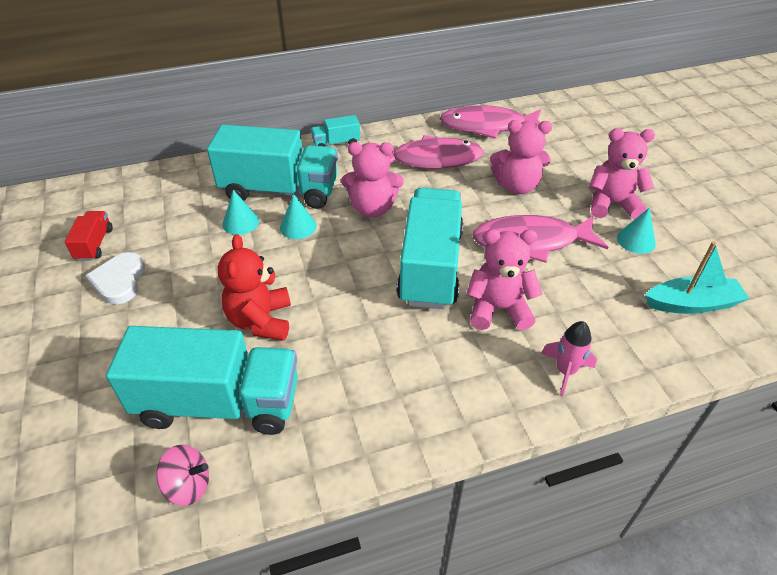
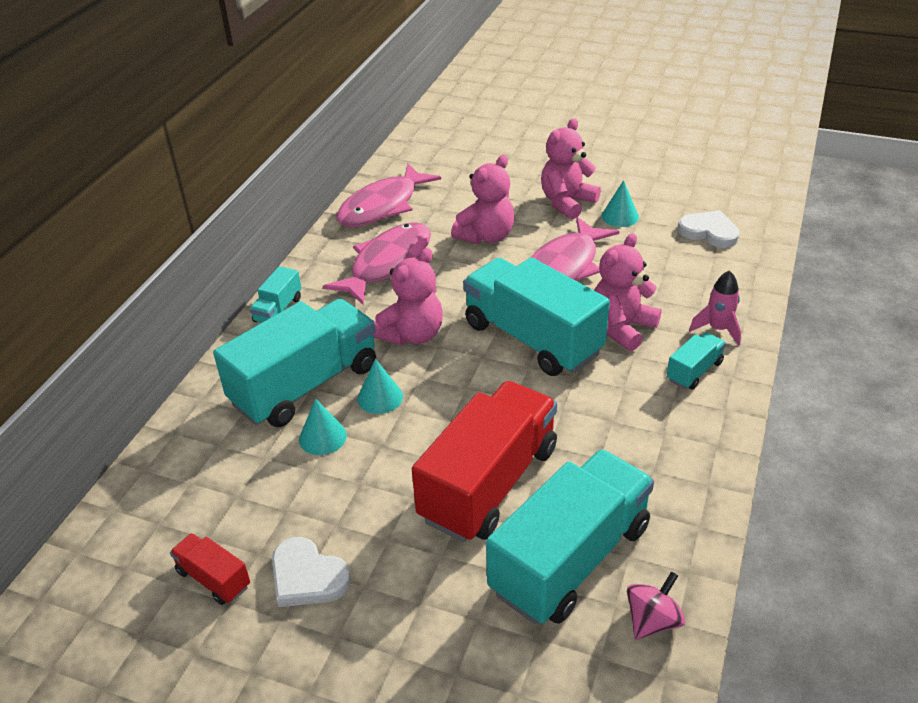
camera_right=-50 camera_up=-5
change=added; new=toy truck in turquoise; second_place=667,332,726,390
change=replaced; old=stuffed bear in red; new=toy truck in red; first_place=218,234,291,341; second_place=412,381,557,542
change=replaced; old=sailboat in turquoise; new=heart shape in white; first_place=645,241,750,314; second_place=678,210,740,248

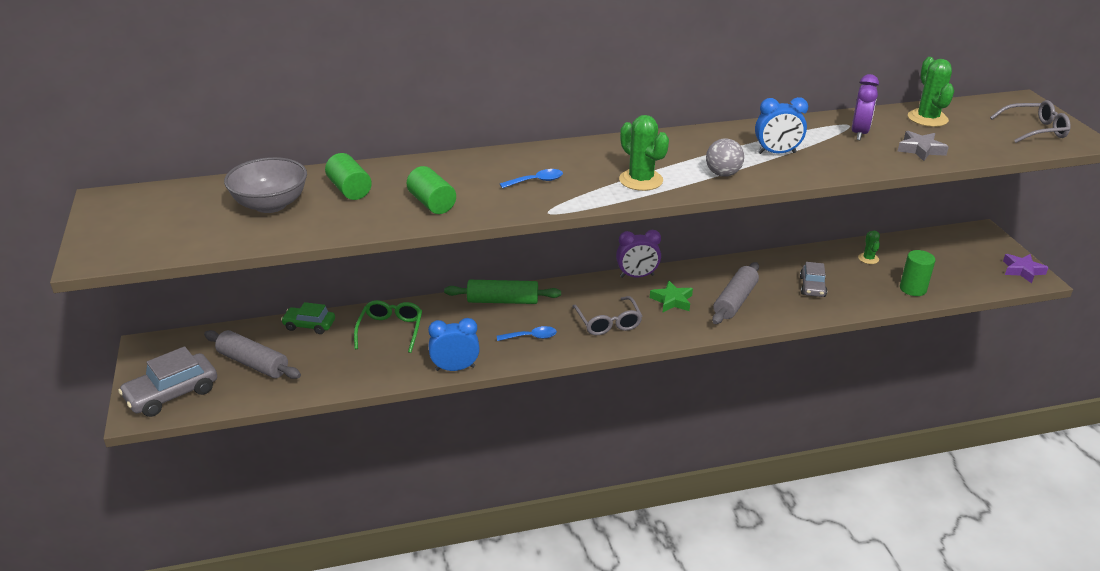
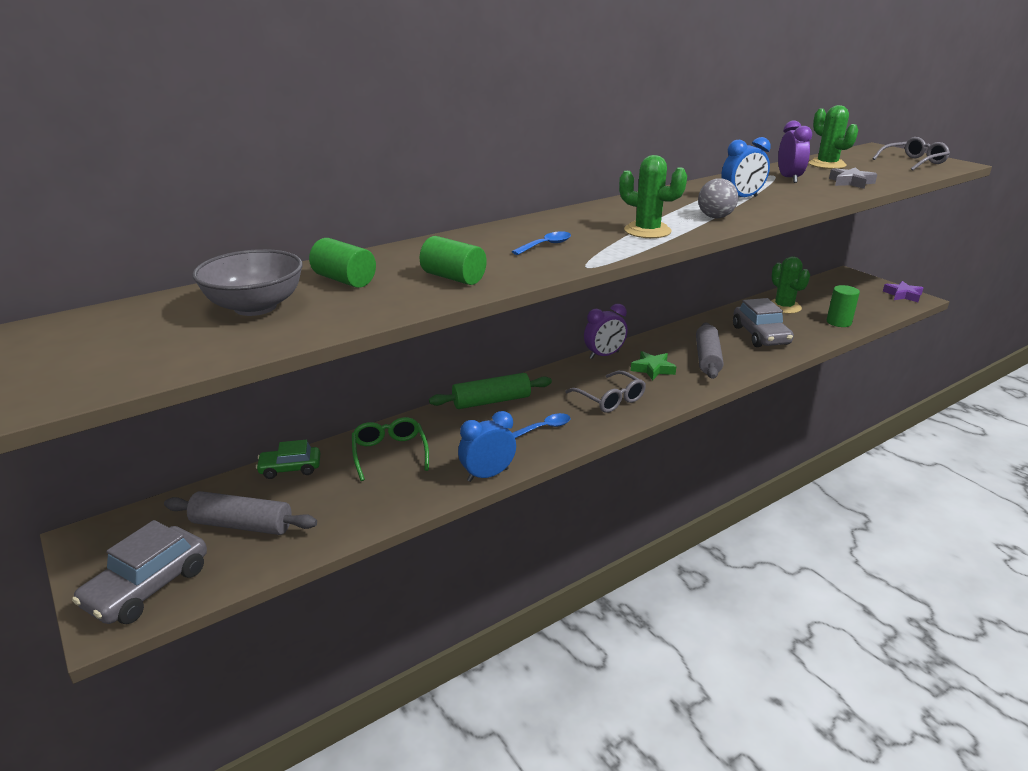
camera_right=-20 camera_up=-5
change=resized; old=automobile in grey; first_place=800,262,827,297; second_place=733,298,794,347; factor=1.6
change=resized; old=prickly plant in green; first_place=858,231,880,264; second_place=771,256,810,314; factor=1.78

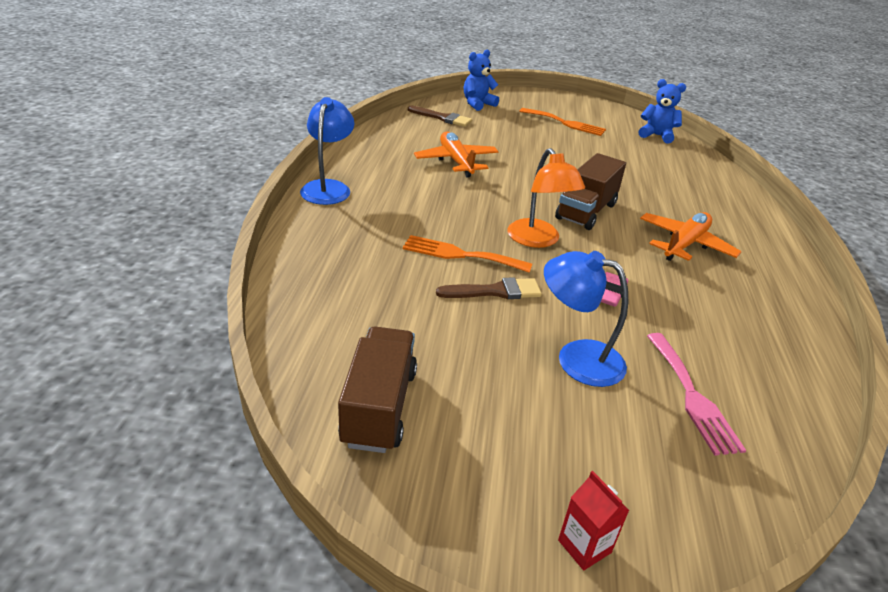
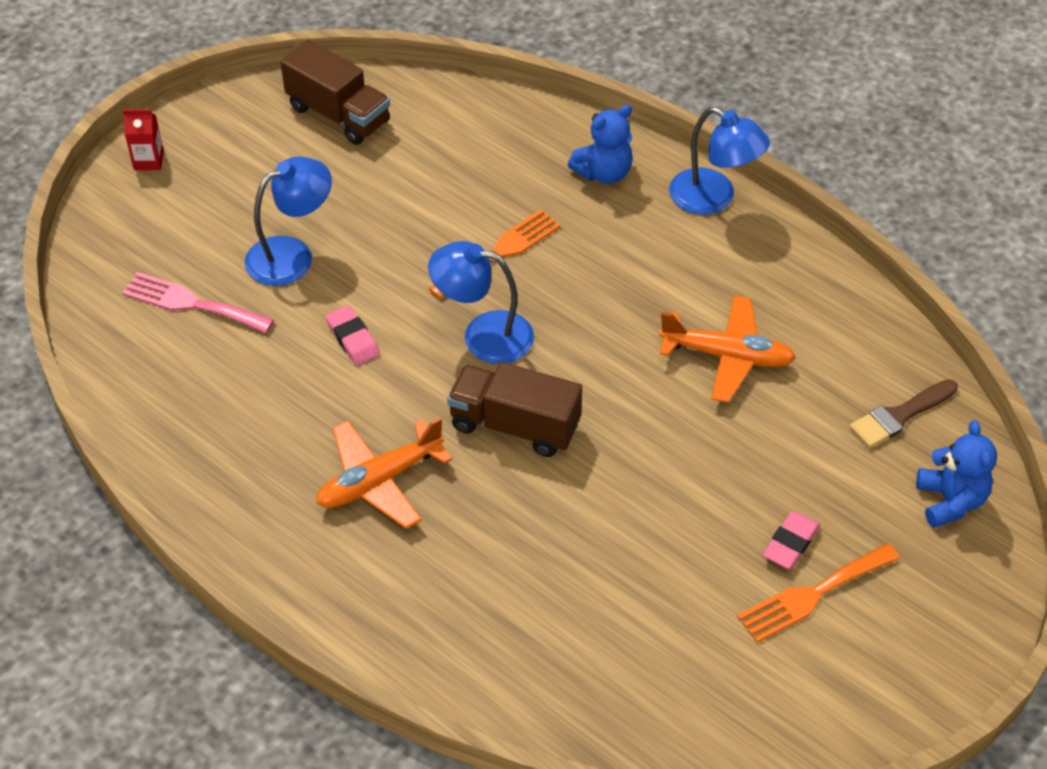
camera_right=125 camera_up=15
change=removed; old=paint brush in dark brown; first_place=436,277,542,299
change=added; new=gum eraser in pink; second_place=763,511,820,569
change=moved; old=stuffed bear in cobalt; first_place=639,79,686,144; second_place=568,104,633,184
change=recoloured; old=desk lamp in orange-coloured; new=desk lamp in cobalt; first_place=507,148,585,248; second_place=428,241,534,364
change=turned; old=toy truck in dark brown; first_place=555,153,626,230; second_place=447,362,582,457; degrees=-45
change=turned; old=aeroplane in orange-coloured; first_place=640,212,741,261; second_place=316,417,453,529; degrees=75

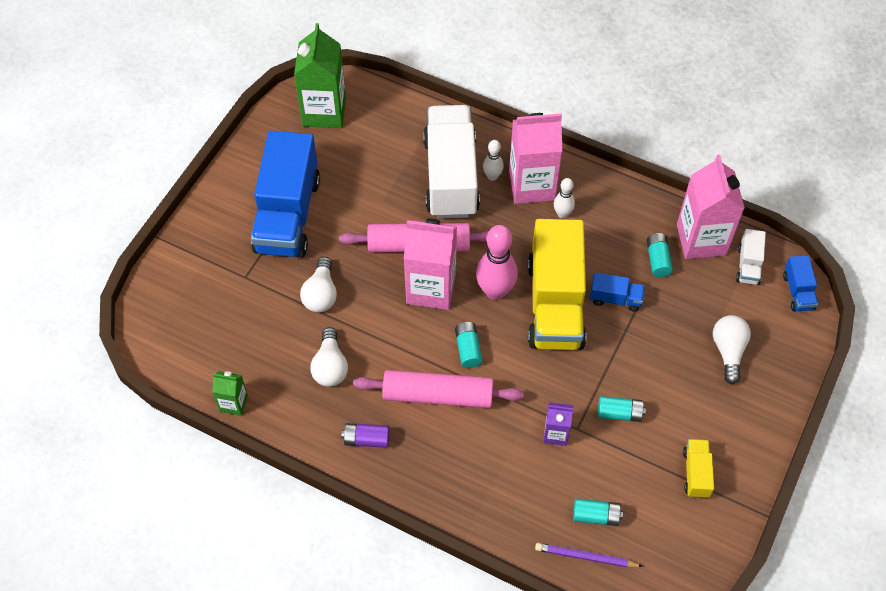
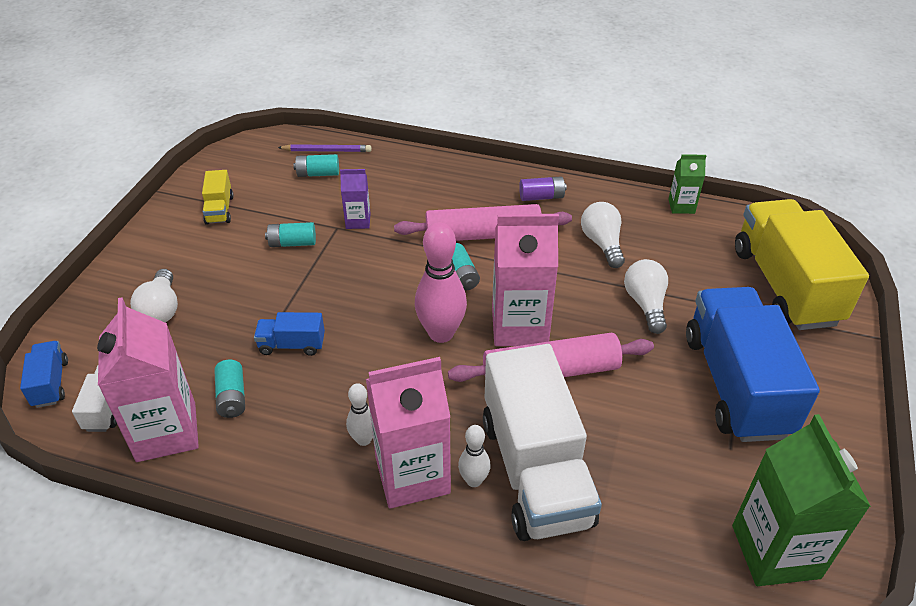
camera_right=170 camera_up=-15
change=moved; old=toy truck in golden; first_place=528,219,586,350; second_place=735,199,869,330

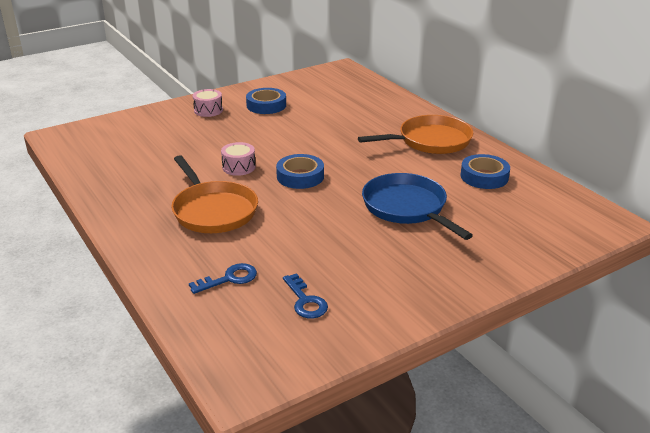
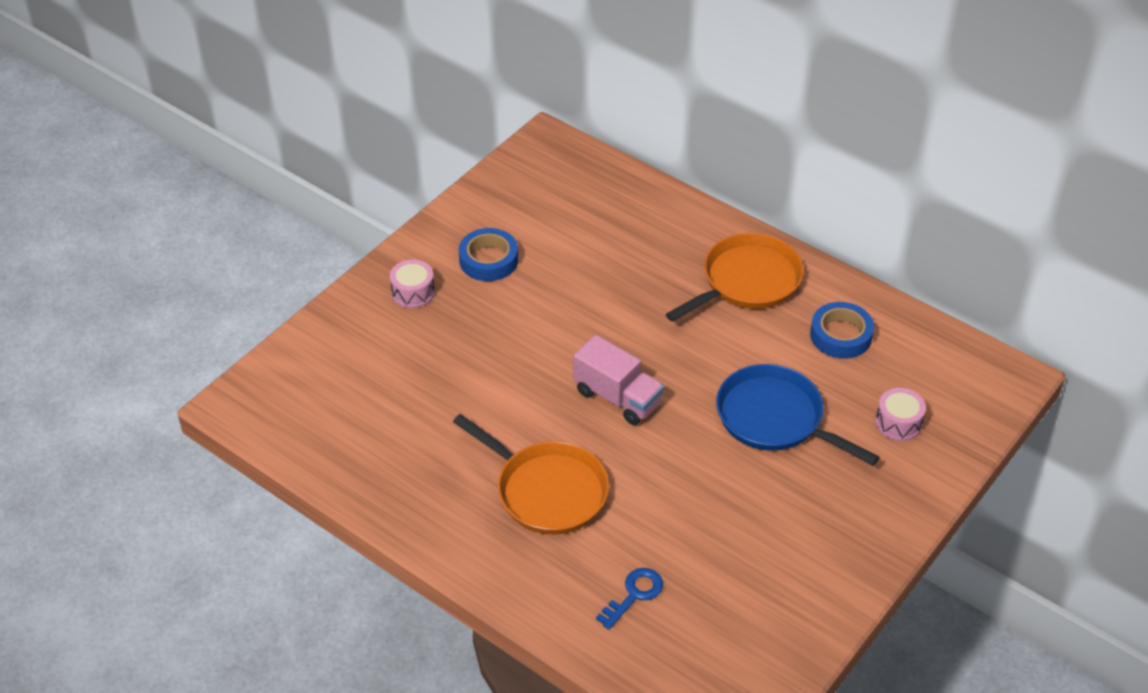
camera_right=-20 camera_up=15
change=removed; old=door key in cobalt; first_place=283,273,328,318
change=moved; old=snare drum in pink; first_place=221,142,256,176; second_place=876,388,926,441
change=replaced; old=tape in cobalt; new=toy truck in pink; first_place=276,154,324,189; second_place=574,335,664,425

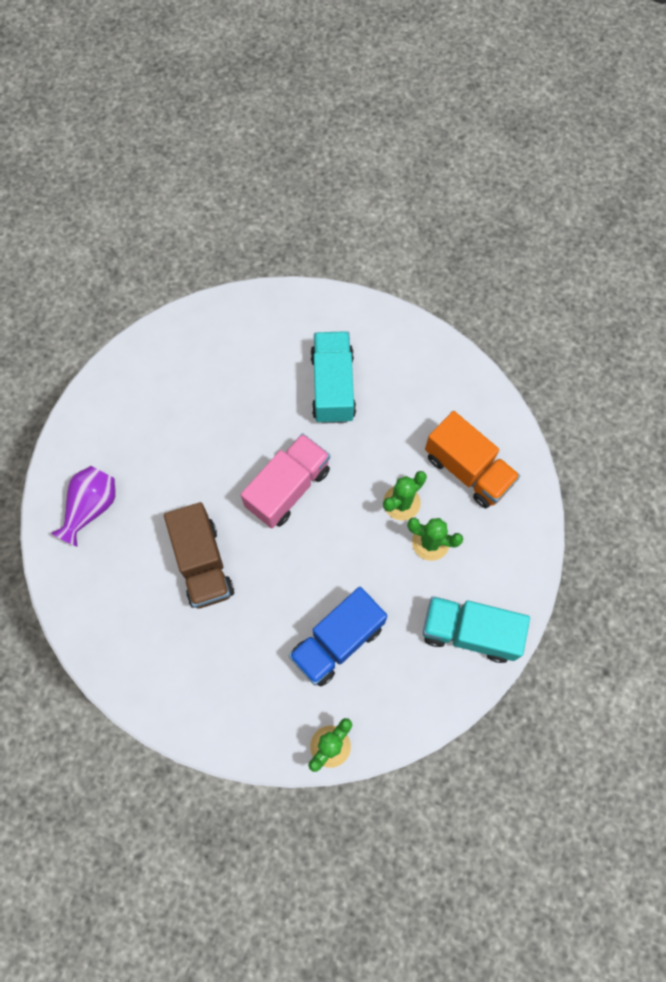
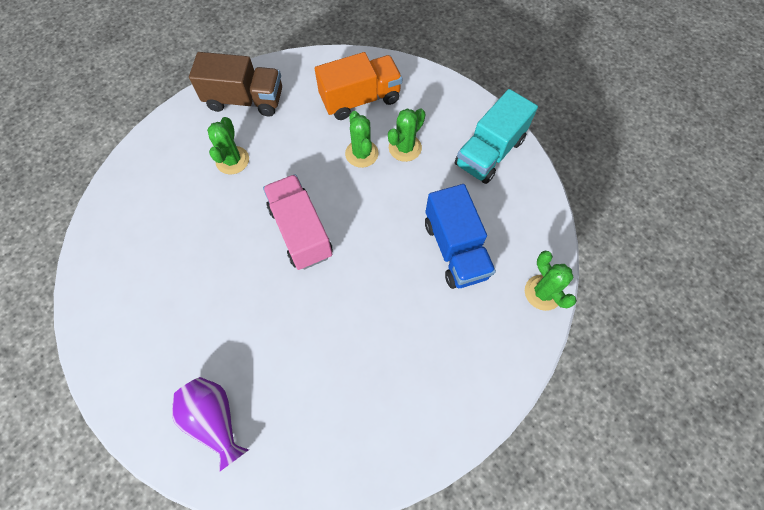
camera_right=-65 camera_up=-5
change=moved; old=toy truck in dark brown; first_place=164,502,234,609; second_place=189,52,282,117
change=replaced; old=toy truck in turquoise; new=prickly plant in green; first_place=310,331,356,424; second_place=207,117,249,174

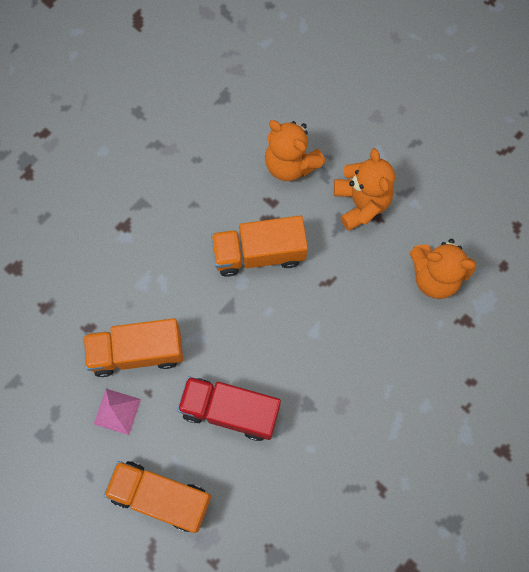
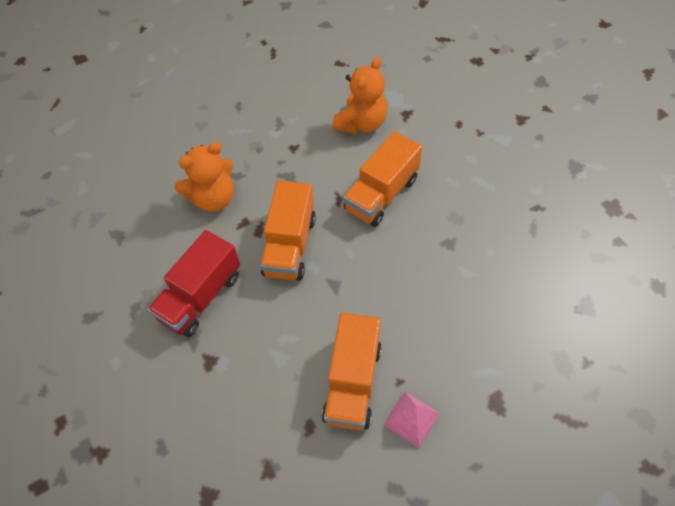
camera_right=-70 camera_up=-15
change=removed; old=stuffed bear in orange-coloured; first_place=334,148,395,231
change=moved; old=toy truck in orange-coloured; first_place=104,461,211,533; second_place=343,131,422,227
change=moved; old=toy truck in red; first_place=177,376,281,441; second_place=148,230,240,337

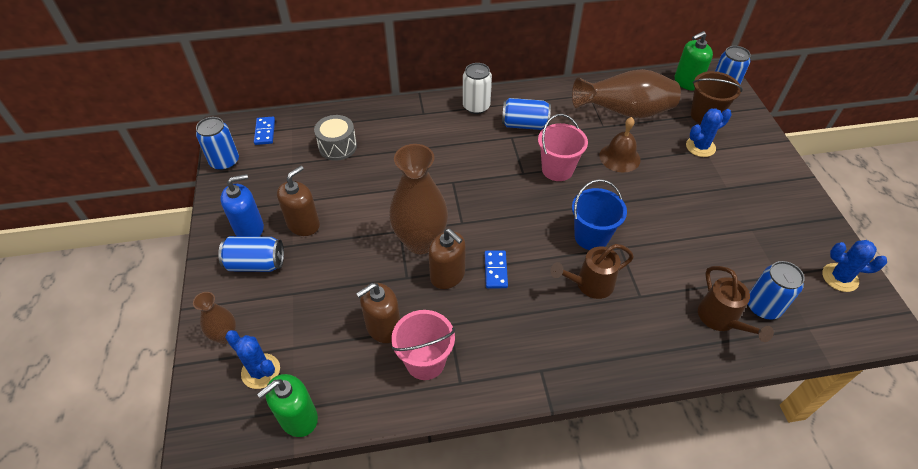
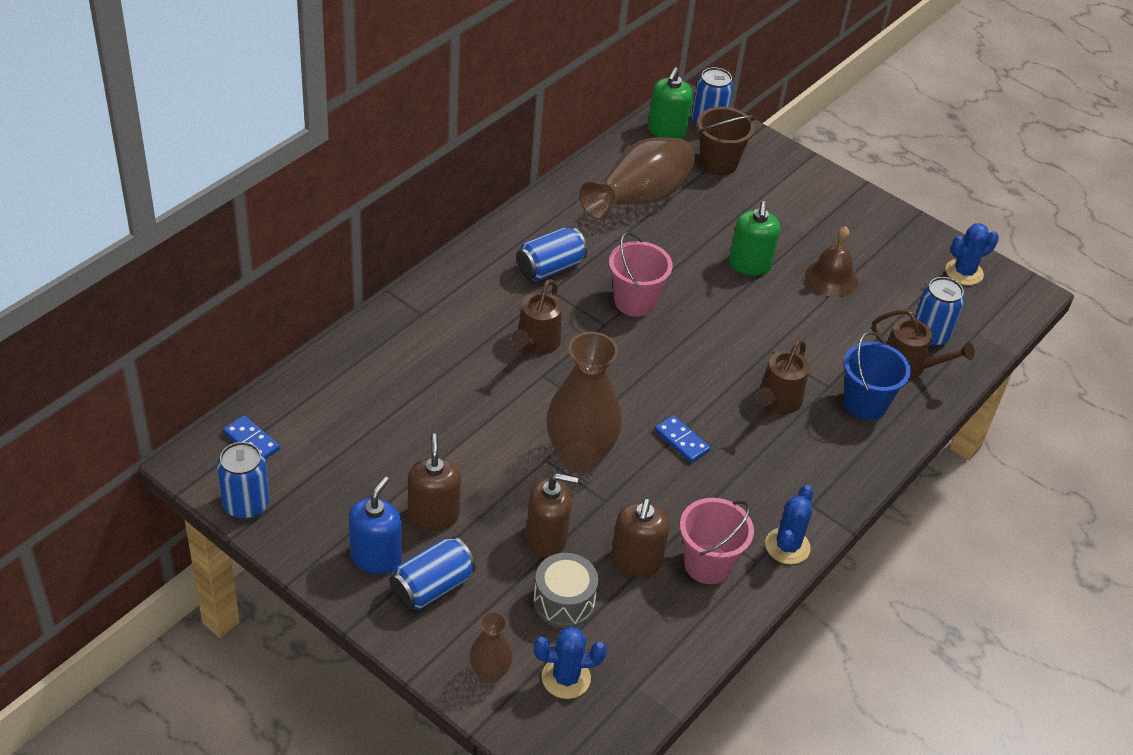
camera_right=-45 camera_up=-5
change=removed; old=can in white; first_place=463,63,492,114
change=added; new=watering can in dark brown; second_place=511,279,562,355
change=moved; old=soap dispenser in green; first_place=257,374,318,437; second_place=729,201,781,276
change=moved; old=snare drum in grey; first_place=314,115,357,161; second_place=533,553,598,628
change=moved; old=soap dispenser in dark brown; first_place=428,229,466,289; second_place=526,473,578,558
change=moved; old=bucket in cobalt; first_place=572,179,627,250; second_place=844,332,911,420
change=moved; old=bell in dark brown; first_place=599,117,641,172; second_place=805,226,858,297
change=moved; old=prickly plant in cobalt; first_place=686,108,732,157; second_place=765,485,813,564

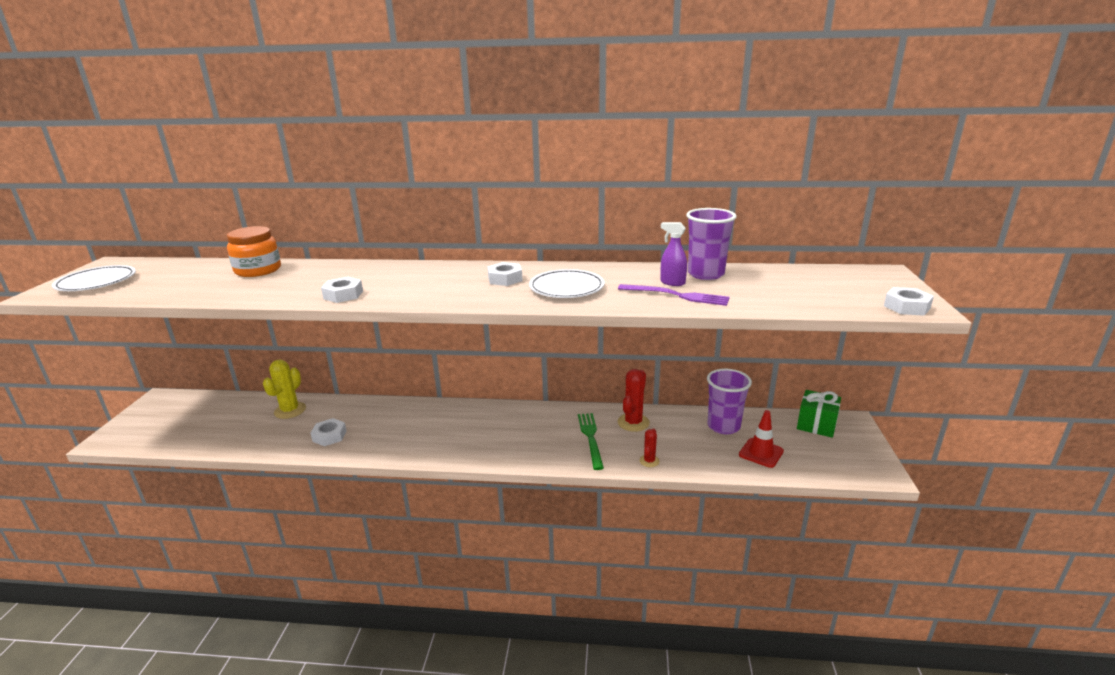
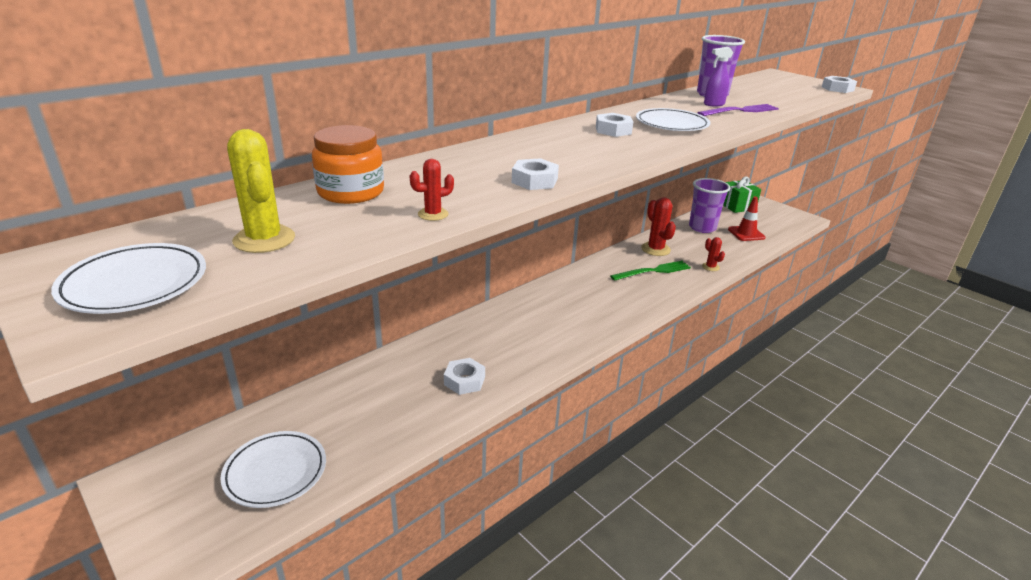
camera_right=-50 camera_up=5
change=added; new=flat dish in white; second_place=220,431,326,508
change=added; new=prickly plant in red; second_place=410,159,454,221
change=moved; old=prickly plant in golden; first_place=263,360,306,419; second_place=227,129,295,253
change=turned; old=fork in green; first_place=578,413,604,470; second_place=610,261,691,281; degrees=120

